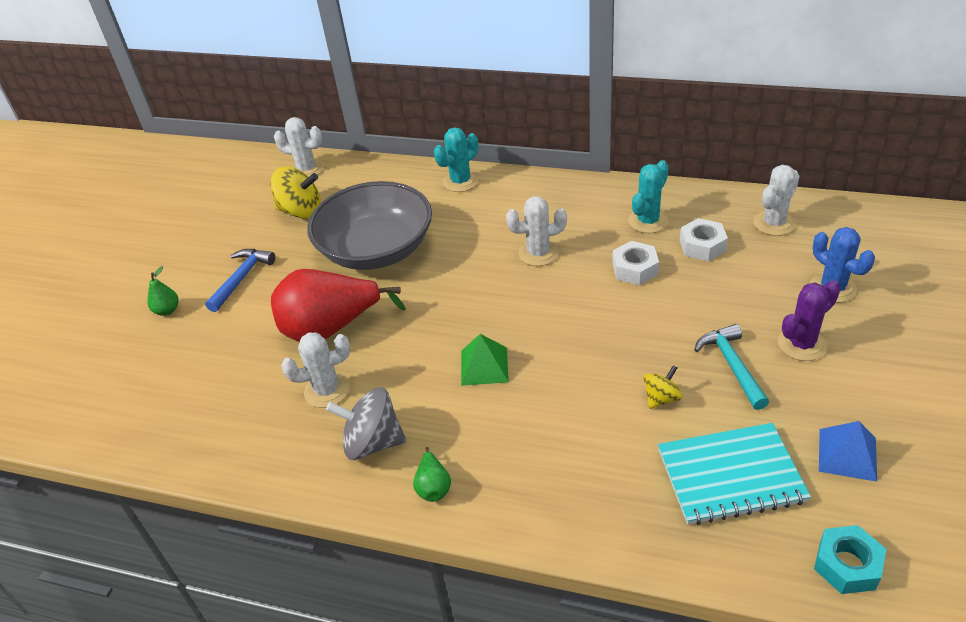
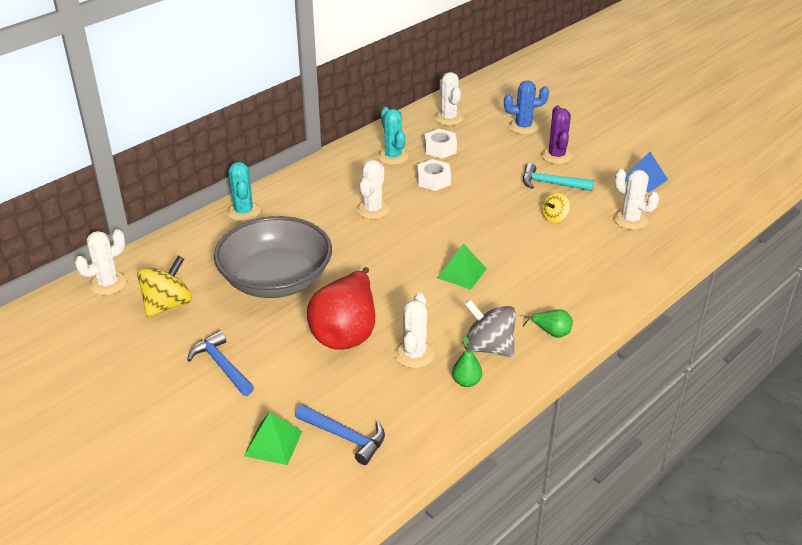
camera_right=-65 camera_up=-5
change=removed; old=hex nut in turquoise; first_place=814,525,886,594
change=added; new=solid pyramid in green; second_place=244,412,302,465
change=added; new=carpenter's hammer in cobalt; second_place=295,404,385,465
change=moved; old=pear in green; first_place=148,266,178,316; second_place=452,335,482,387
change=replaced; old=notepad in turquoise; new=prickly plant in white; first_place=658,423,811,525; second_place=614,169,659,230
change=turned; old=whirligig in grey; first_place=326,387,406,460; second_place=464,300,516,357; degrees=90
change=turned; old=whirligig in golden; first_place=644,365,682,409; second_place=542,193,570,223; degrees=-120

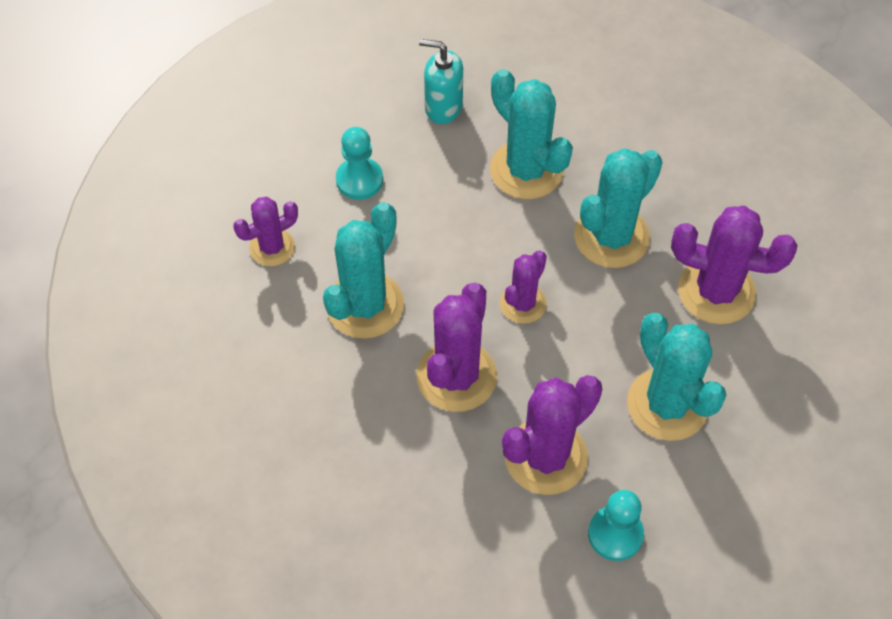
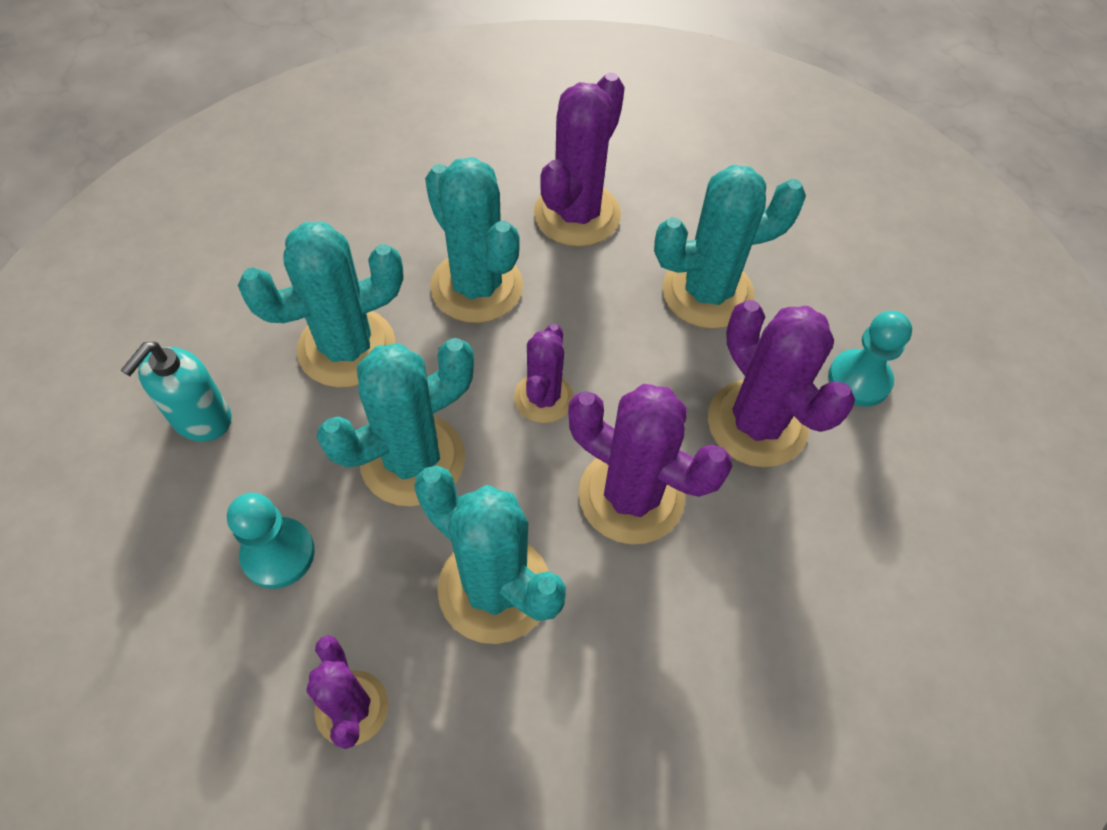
camera_right=-80 camera_up=0
change=added; new=prickly plant in turquoise; second_place=317,338,474,507
change=turned; old=prickly plant in purple; first_place=500,250,547,324; second_place=514,324,574,423; degrees=60

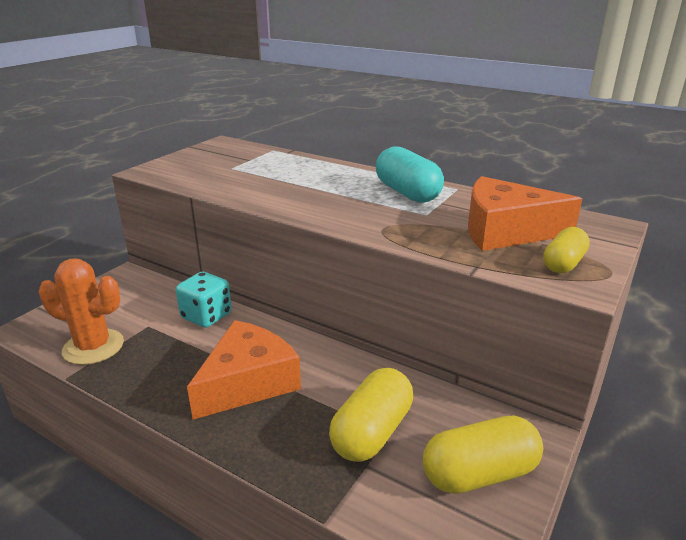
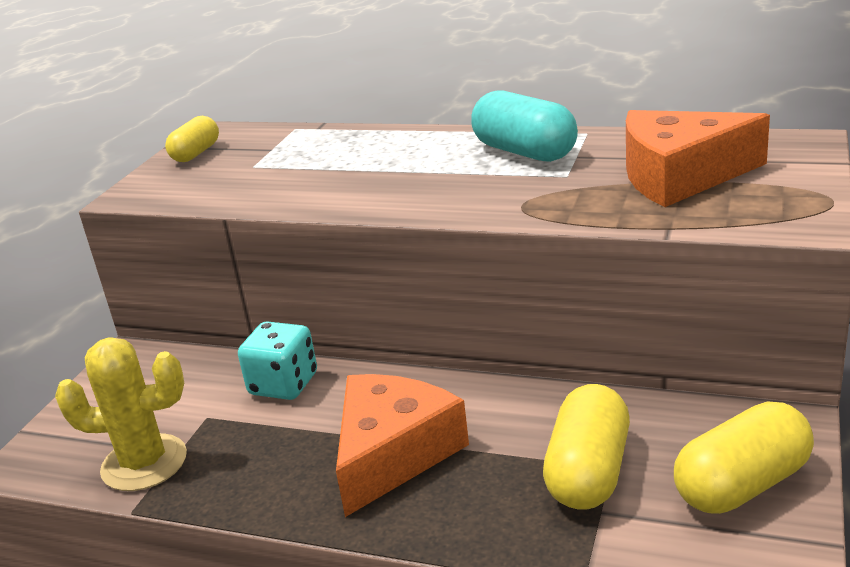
camera_right=-10 camera_up=0
change=moved; old=pill shape in golden; first_place=543,227,590,273; second_place=165,116,219,162
change=recoloured; old=prickly plant in orange-coloured; new=prickly plant in golden; first_place=39,258,124,365; second_place=55,338,187,491

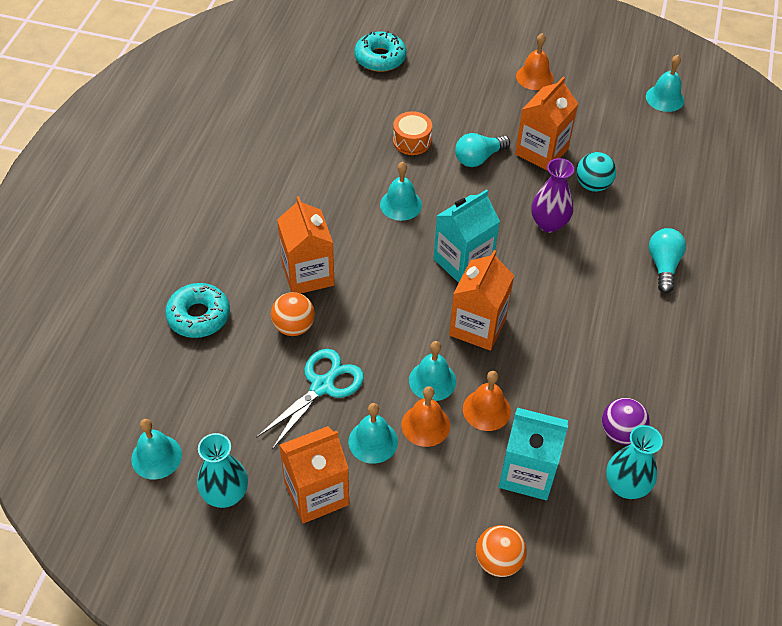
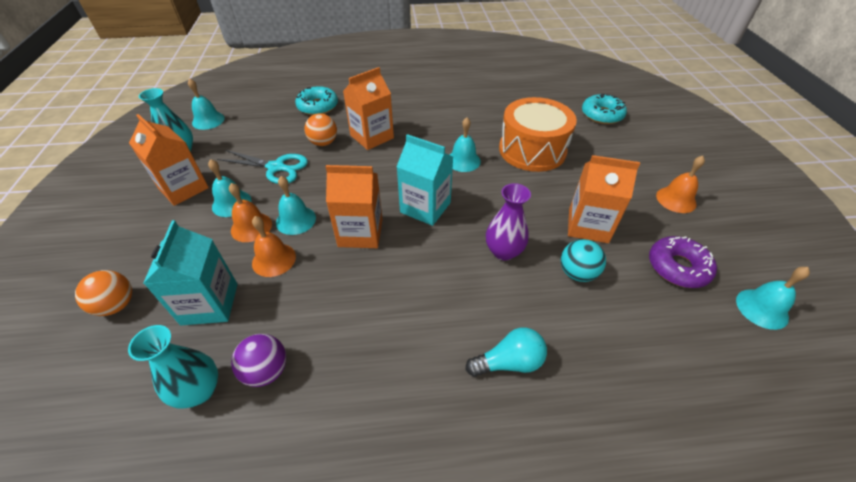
camera_right=70 camera_up=-5
change=removed; old=lightbulb in turquoise; first_place=455,133,510,167
change=added; new=doughnut in purple; second_place=649,236,717,288
change=resized; old=snare drum in orange-coloured; first_place=393,111,432,155; second_place=499,97,577,172; factor=2.07

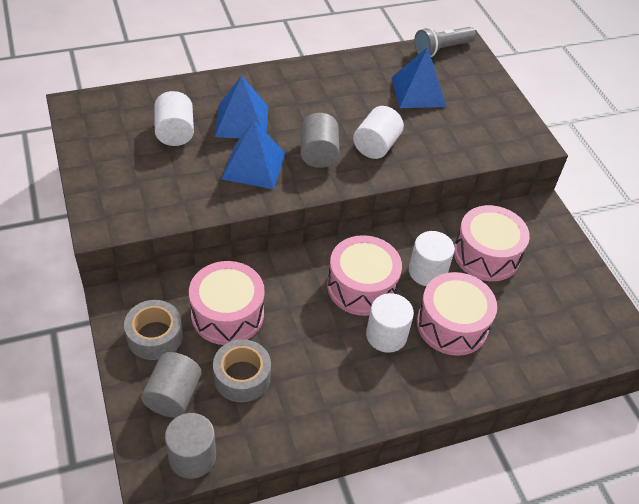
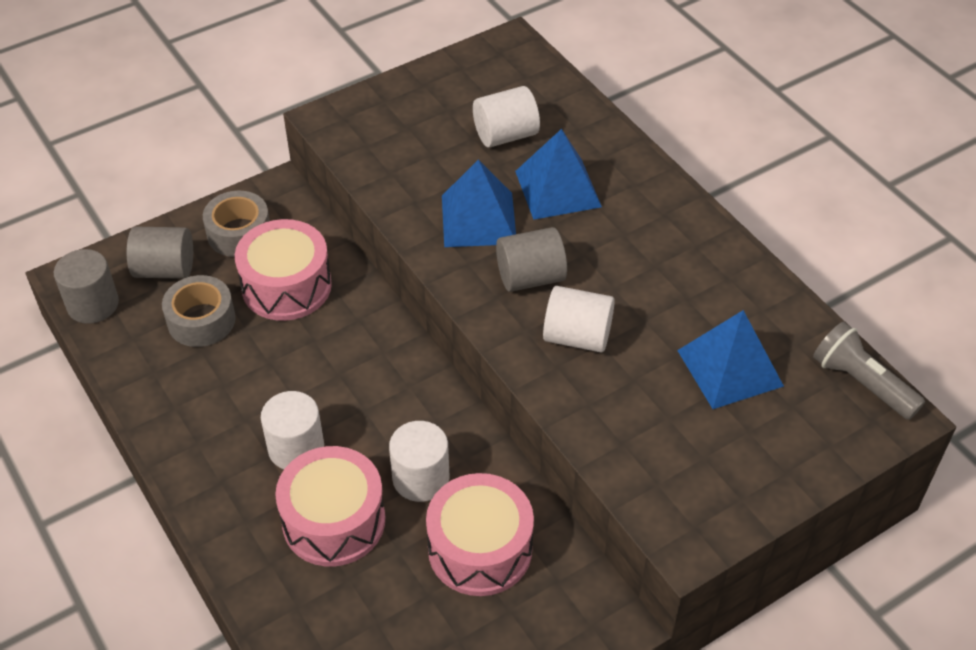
camera_right=80 camera_up=0
change=removed; old=snare drum in pink; first_place=327,235,402,316

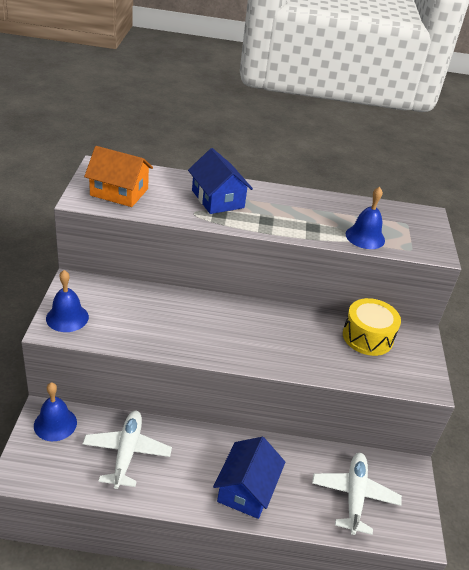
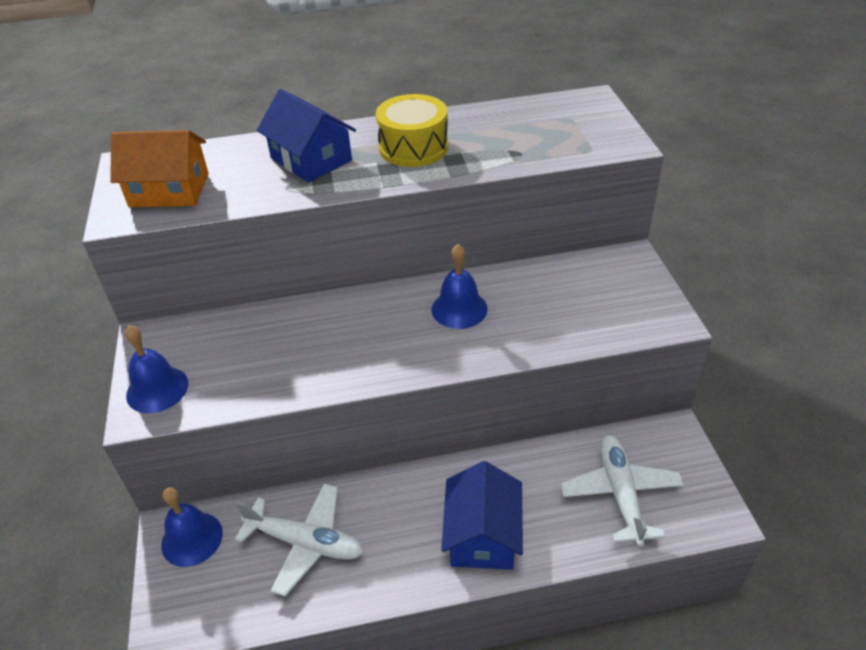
camera_right=-10 camera_up=5
change=moved; old=snare drum in golden; first_place=343,298,401,356; second_place=376,94,448,167
change=moved; old=bell in cobalt; first_place=346,187,385,249; second_place=432,244,488,329
change=turned; old=aeroplane in white; first_place=83,411,172,489; second_place=235,484,364,596; degrees=120

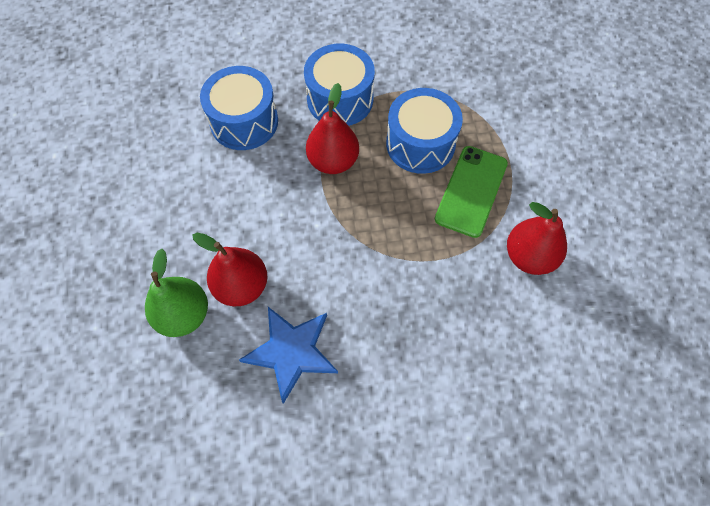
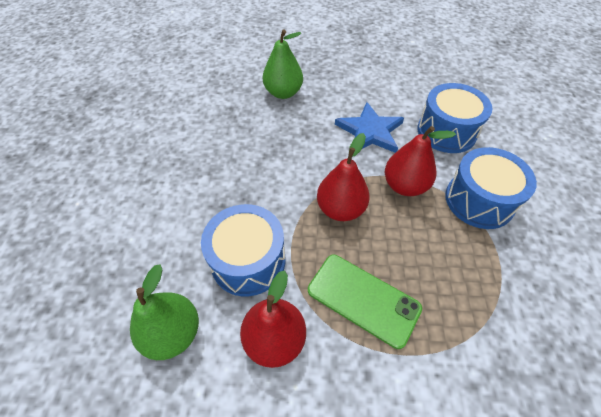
camera_right=100 camera_up=-10
change=added; new=pear in green; second_place=130,264,199,360
change=moved; old=pear in red; first_place=192,233,268,306; second_place=317,133,370,221
change=moved; old=five-pointed star in cobalt; first_place=239,307,338,404; second_place=335,102,404,153
change=moved; old=snare drum in cobalt; first_place=386,88,463,174; second_place=201,204,285,297

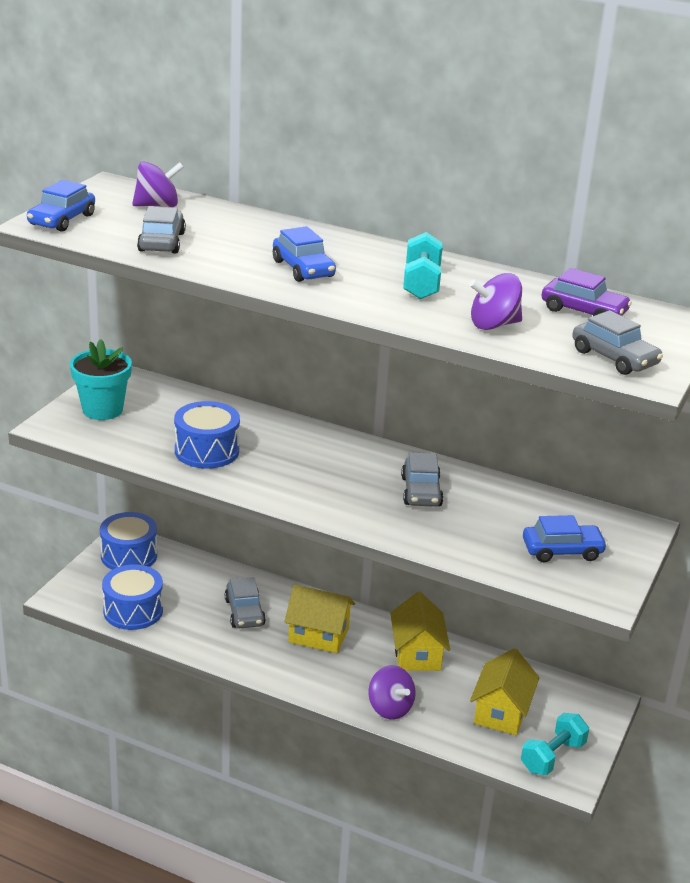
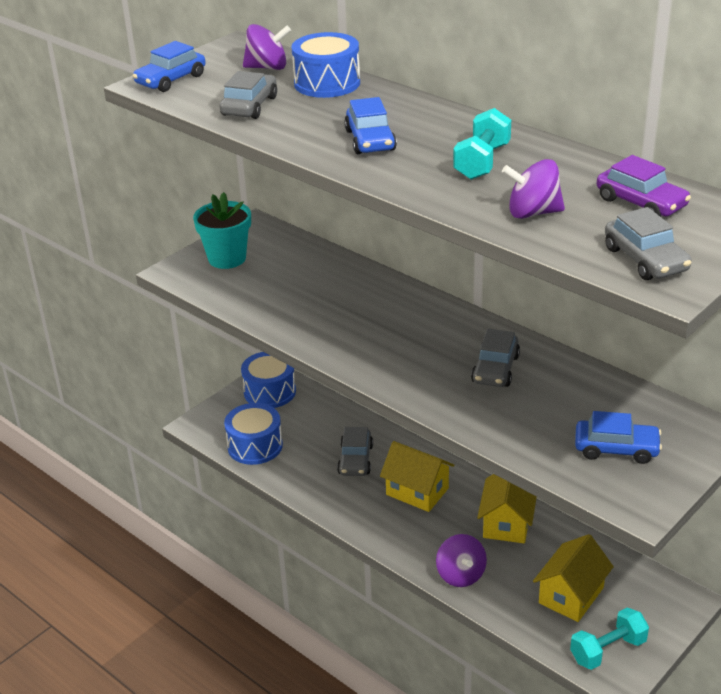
camera_right=20 camera_up=5
change=moved; old=snare drum in cobalt; first_place=174,401,240,468; second_place=292,32,360,98

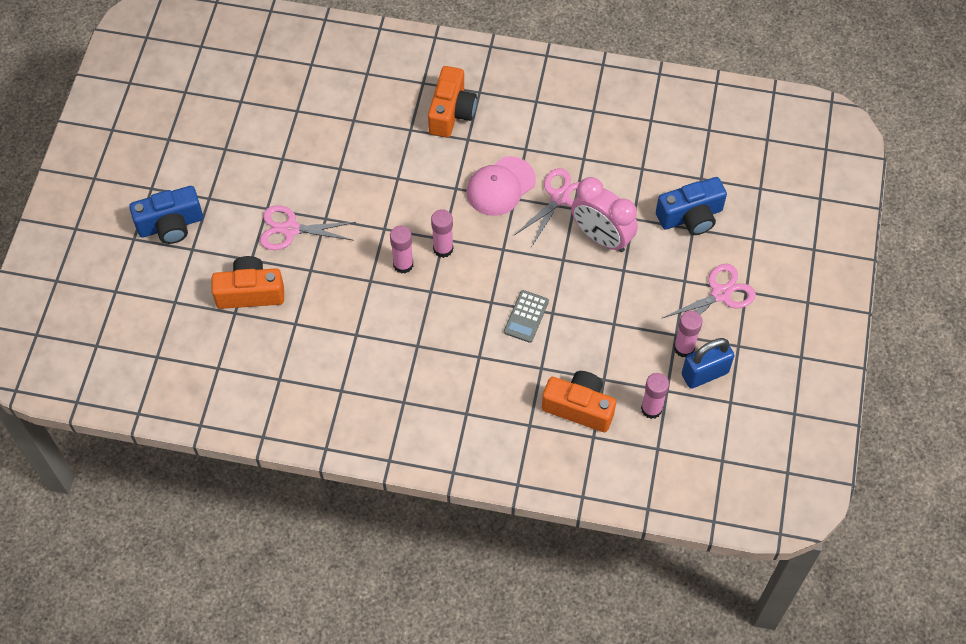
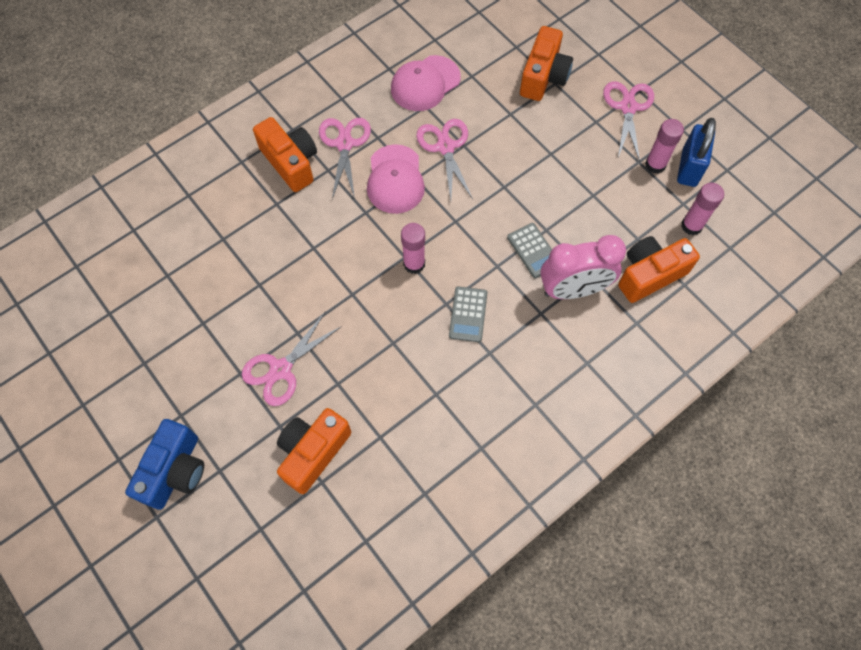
camera_right=-50 camera_up=5
change=removed; old=stick of glue in pink; first_place=390,226,413,274
change=added; new=shears in pink; second_place=319,118,371,199
change=added; new=peaked cap in pink; second_place=391,55,461,111
change=added; new=pocket calculator in grey; second_place=449,286,487,342
change=moved; old=alarm clock in pink; first_place=571,177,638,252; second_place=540,235,626,299
change=recoloured; old=compact camera in cobalt; new=compact camera in orange-coloured; first_place=656,177,727,235; second_place=520,26,573,101

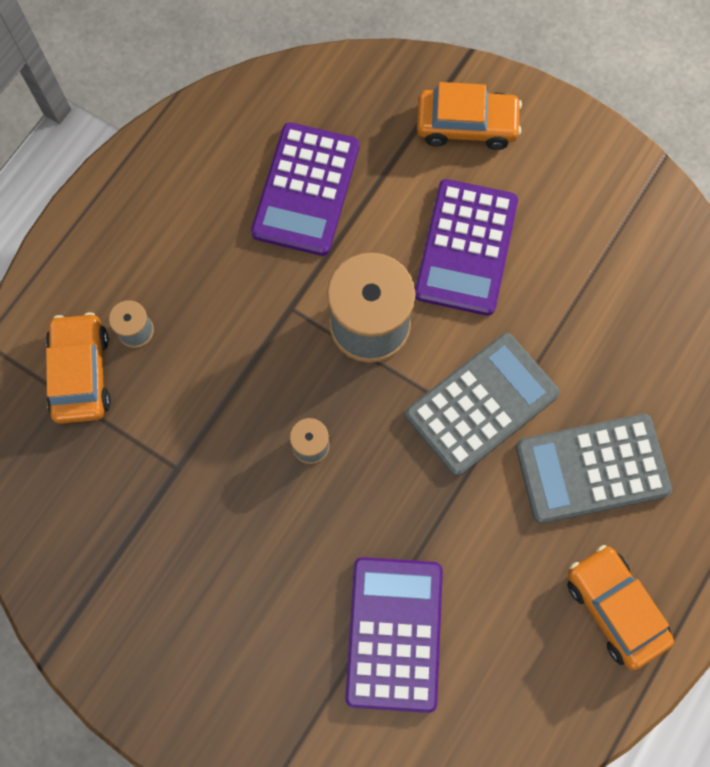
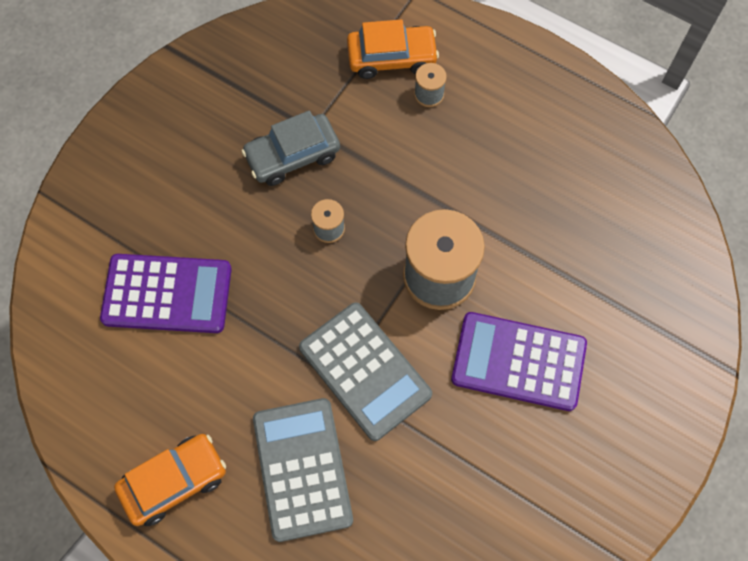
camera_right=90 camera_up=-5
change=removed; old=pocket calculator in purple; first_place=251,122,359,256
change=removed; old=automobile in orange-coloured; first_place=417,82,522,150
change=added; new=automobile in grey; second_place=242,111,340,186

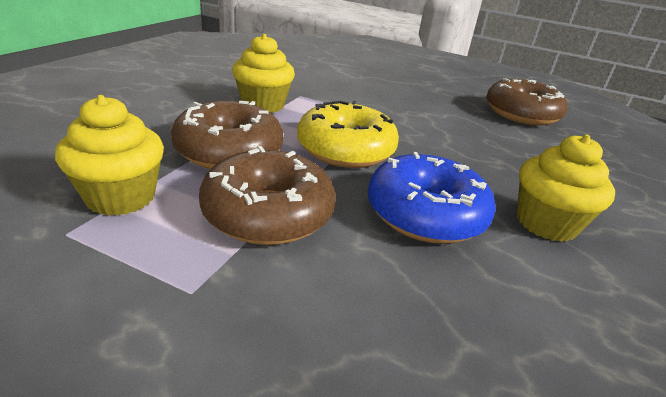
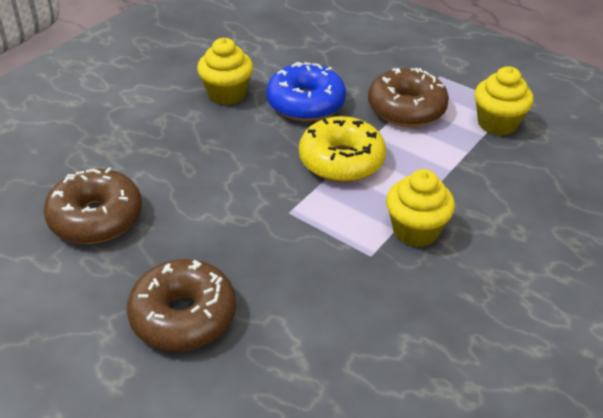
camera_right=-165 camera_up=10
change=moved; old=doughnut in dark brown; first_place=171,101,283,169; second_place=127,259,236,351

